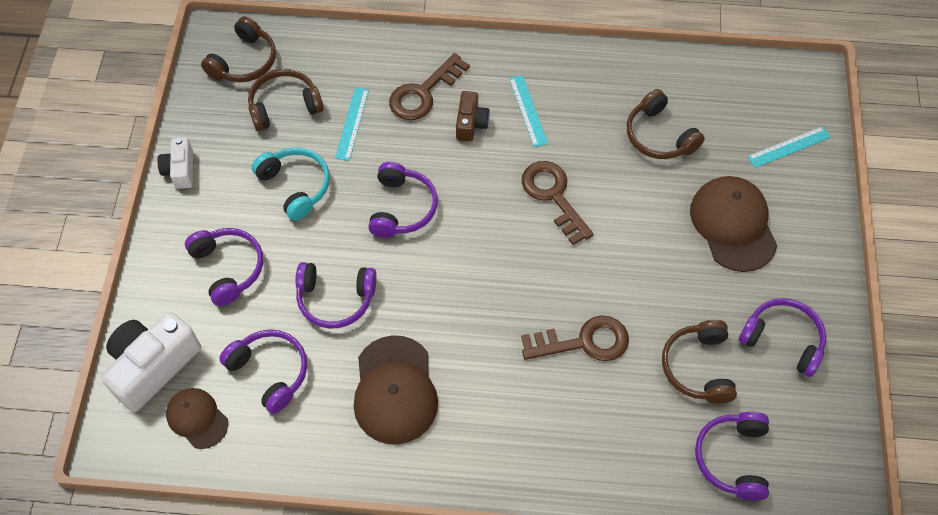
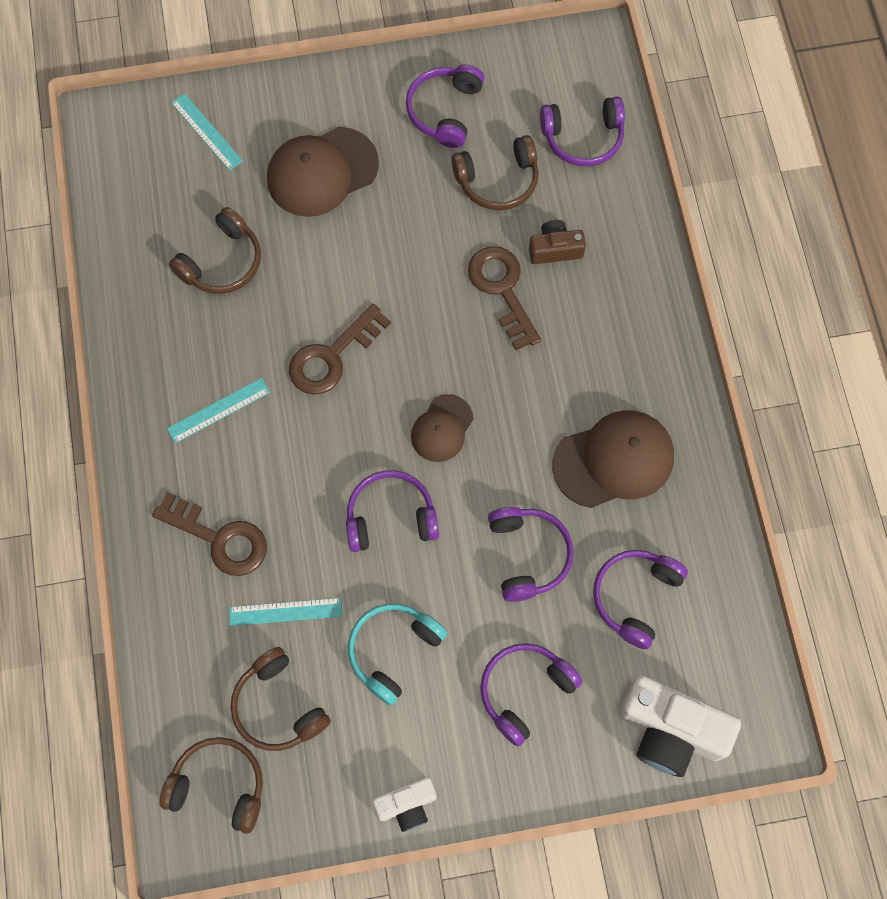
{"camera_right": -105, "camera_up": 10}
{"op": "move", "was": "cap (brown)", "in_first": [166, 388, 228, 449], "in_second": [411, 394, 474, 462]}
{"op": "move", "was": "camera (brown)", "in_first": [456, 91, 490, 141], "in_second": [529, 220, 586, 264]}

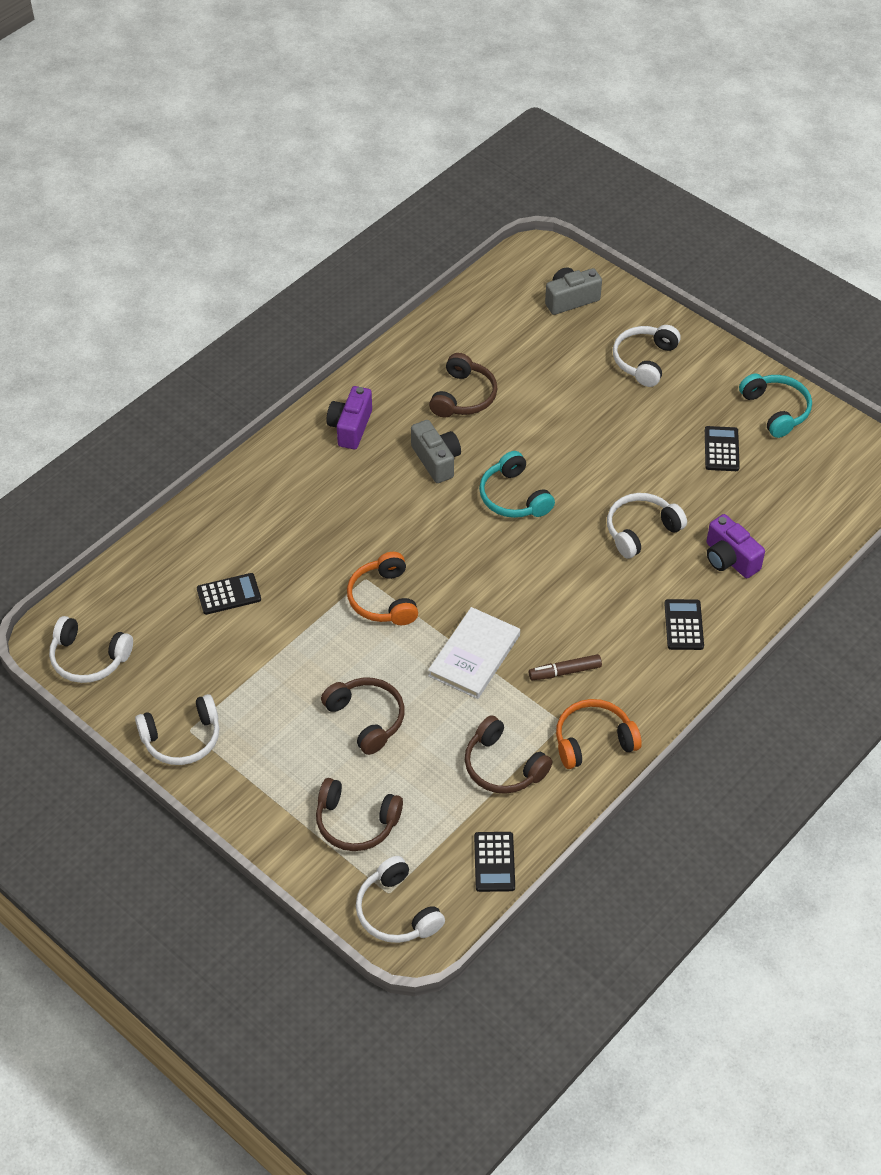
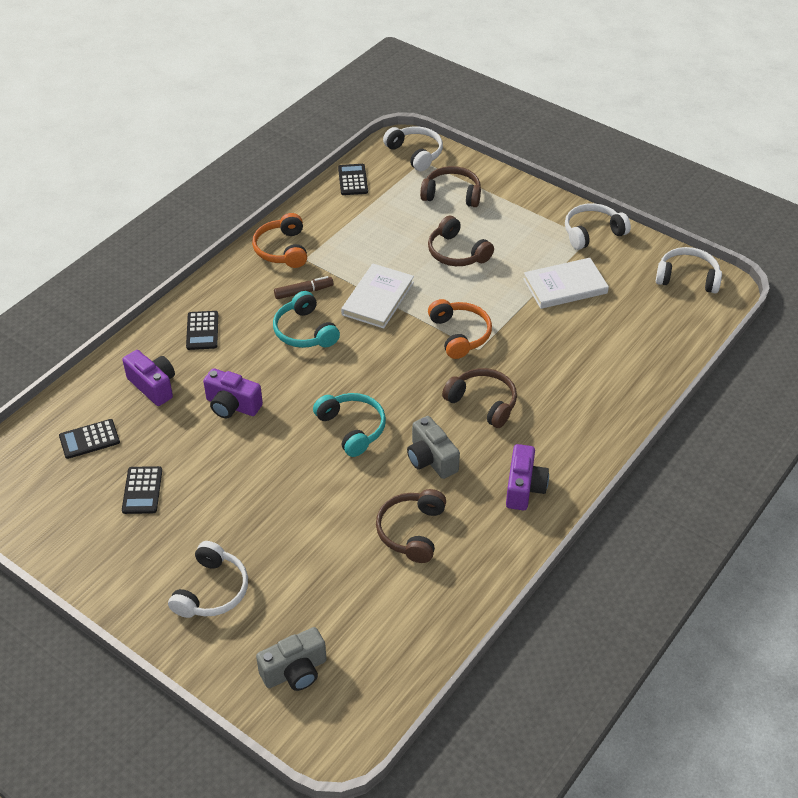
{"camera_right": 175, "camera_up": -5}
{"op": "insert", "now": "book (white)", "in_second": [523, 258, 609, 309]}
{"op": "move", "was": "calculator (black)", "in_first": [197, 573, 261, 615], "in_second": [59, 419, 120, 459]}
{"op": "move", "was": "headphones (brown)", "in_first": [465, 715, 552, 794], "in_second": [442, 368, 517, 428]}
{"op": "move", "was": "headphones (turquoise)", "in_first": [739, 374, 812, 438], "in_second": [273, 291, 340, 348]}
{"op": "replace", "was": "headphones (white)", "now": "camera (purple)", "in_first": [607, 493, 687, 559], "in_second": [203, 368, 263, 418]}
{"op": "rotate", "was": "headphones (orange)", "in_first": [556, 699, 642, 769], "in_second": [252, 213, 307, 268], "clockwise": 105}

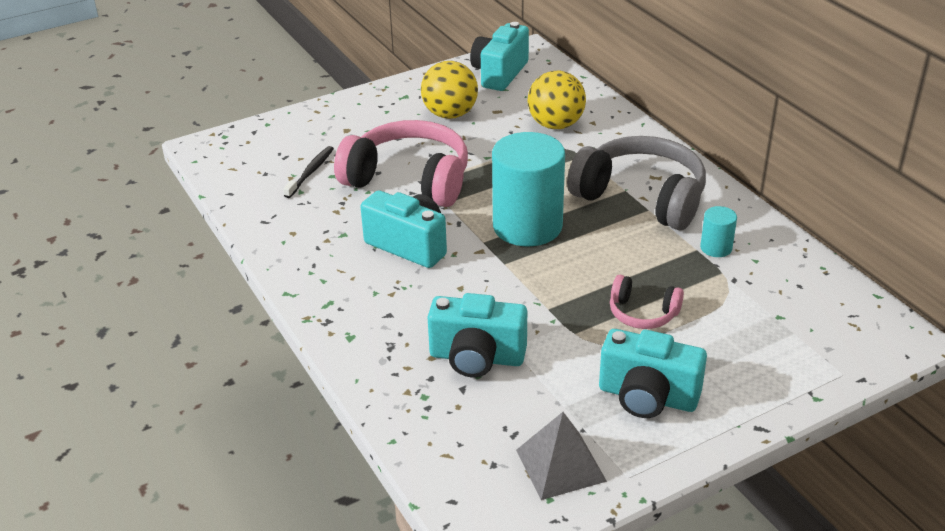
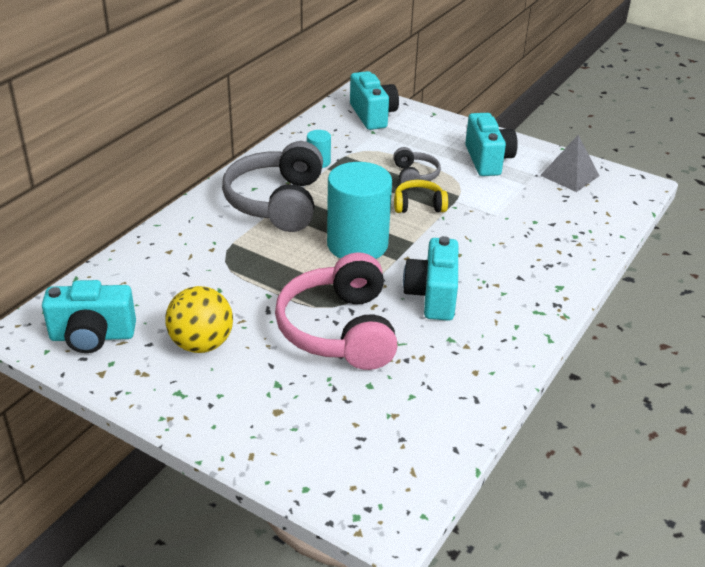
{"camera_right": -120, "camera_up": 0}
{"op": "delete", "was": "toothbrush (black)", "in_first": [283, 146, 334, 198]}
{"op": "delete", "was": "ball (yellow)", "in_first": [527, 71, 586, 129]}
{"op": "insert", "now": "headphones (yellow)", "in_second": [394, 180, 448, 213]}
{"op": "move", "was": "camera (turquoise)", "in_first": [428, 293, 527, 377], "in_second": [350, 71, 399, 130]}
{"op": "recolor", "was": "headphones (pink)", "now": "headphones (grey)", "in_first": [610, 275, 684, 329], "in_second": [393, 147, 441, 189]}

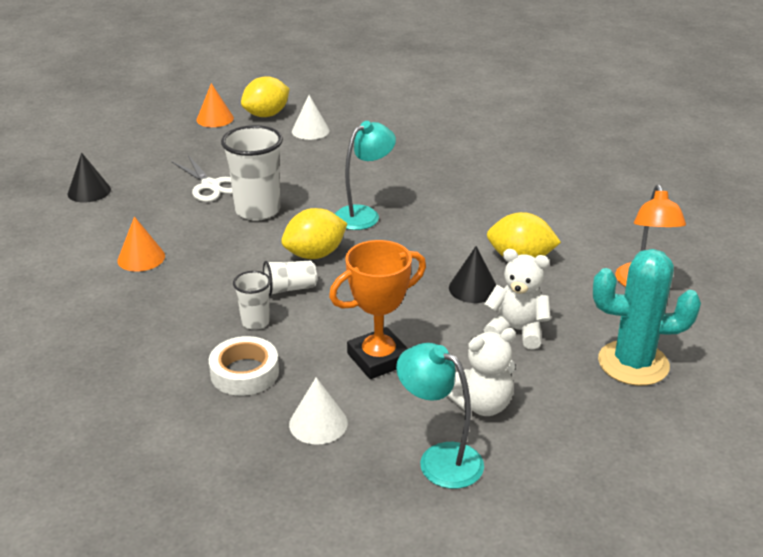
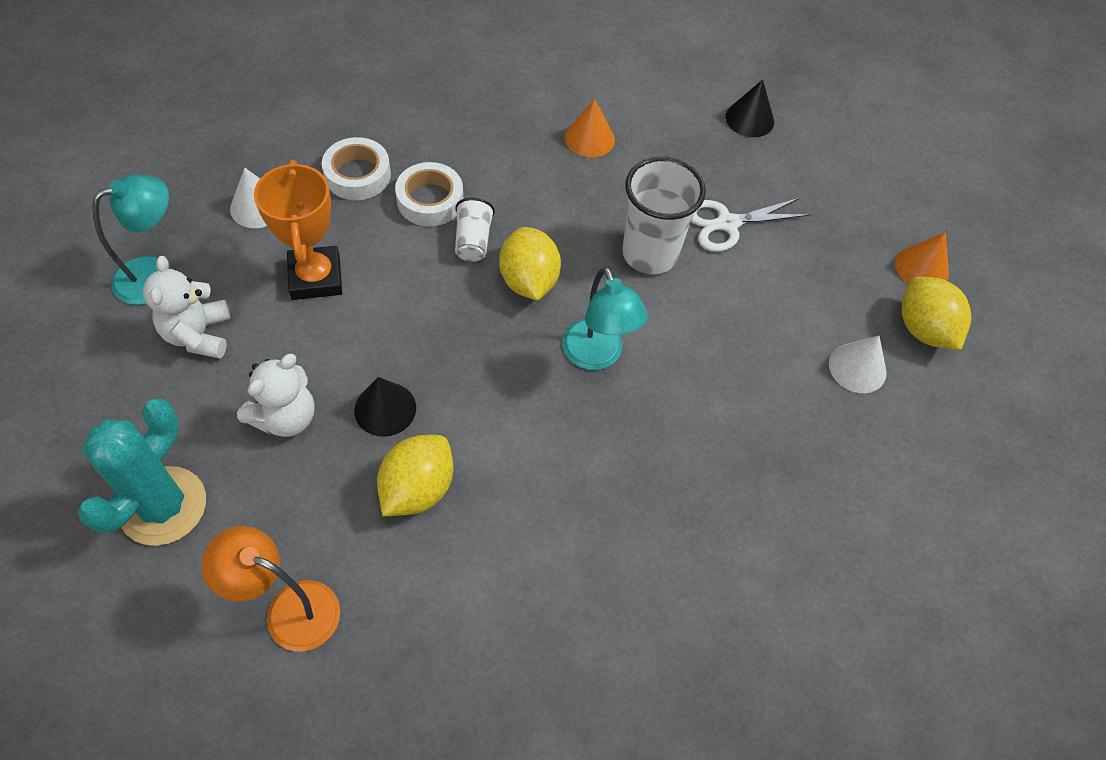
{"camera_right": 105, "camera_up": 25}
{"op": "replace", "was": "cup (white)", "now": "tape (white)", "in_first": [233, 271, 271, 330], "in_second": [395, 162, 463, 226]}

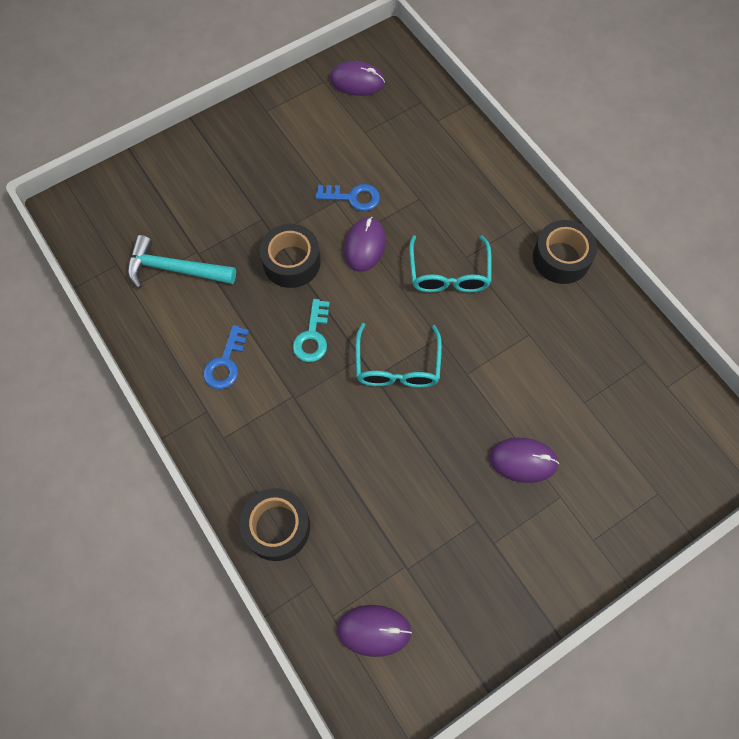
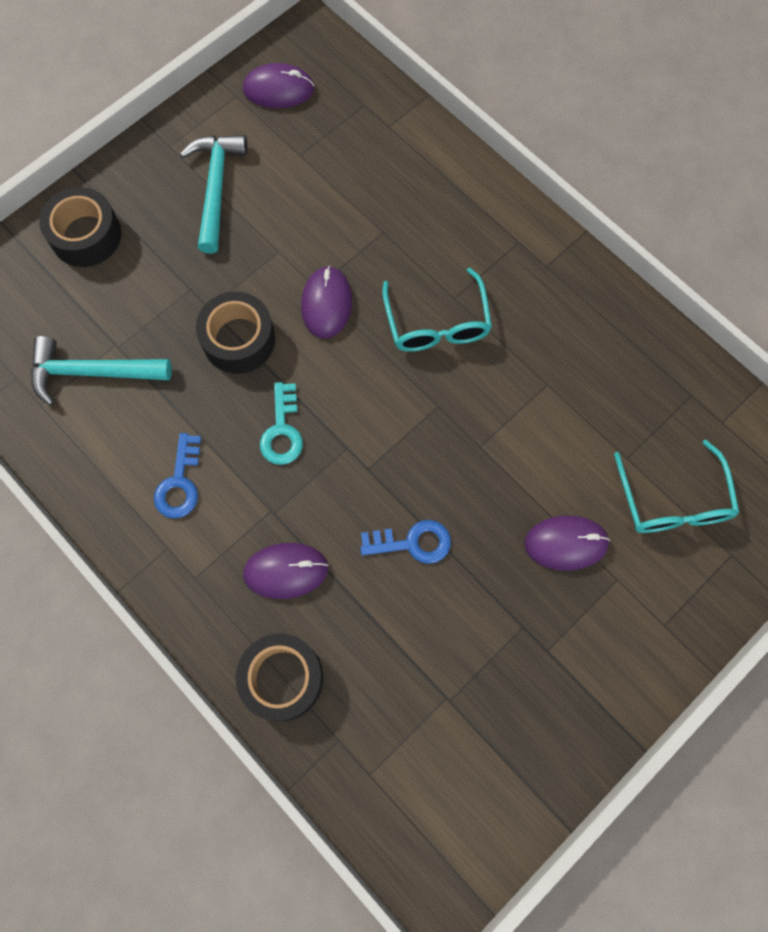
{"camera_right": -10, "camera_up": 5}
{"op": "insert", "now": "hammer (turquoise)", "in_second": [180, 135, 248, 253]}
{"op": "move", "was": "key (blue)", "in_first": [315, 184, 380, 211], "in_second": [360, 520, 451, 564]}
{"op": "move", "was": "mouse (purple)", "in_first": [336, 605, 412, 657], "in_second": [243, 543, 328, 599]}
{"op": "move", "was": "glasses (turquoise)", "in_first": [356, 323, 442, 387], "in_second": [614, 440, 739, 533]}
{"op": "move", "was": "tape (black)", "in_first": [533, 220, 597, 284], "in_second": [39, 187, 121, 267]}

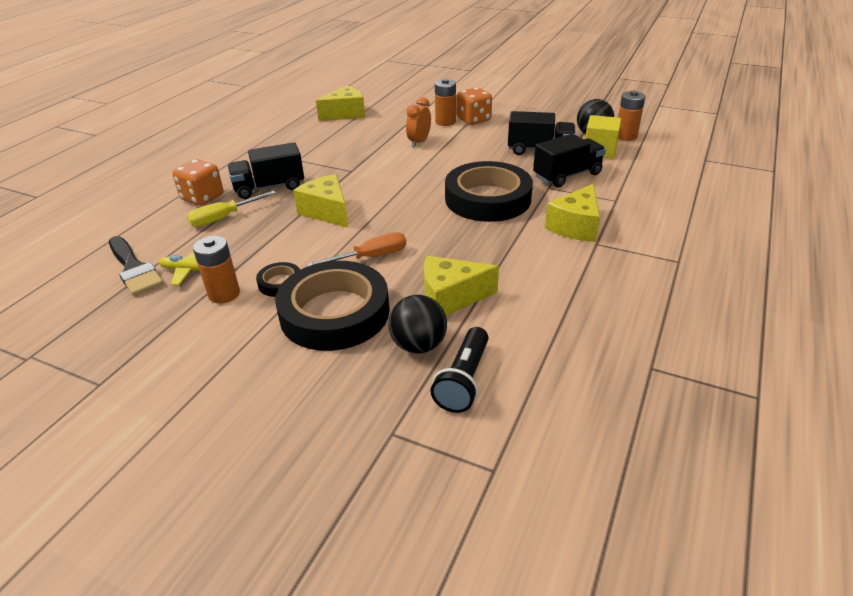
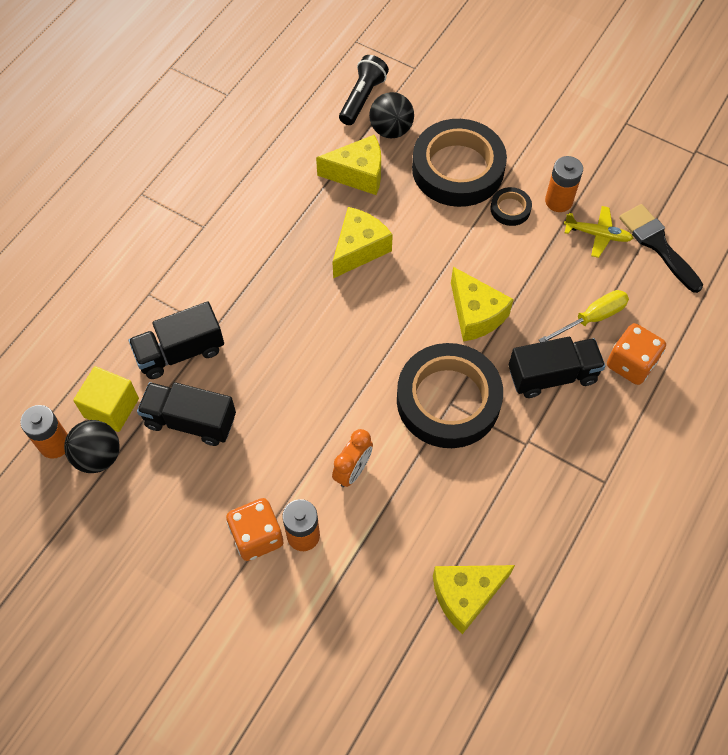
{"camera_right": -175, "camera_up": 25}
{"op": "delete", "was": "screwdriver (orange)", "in_first": [307, 232, 406, 266]}
{"op": "move", "was": "tape (black)", "in_first": [445, 161, 533, 222], "in_second": [397, 343, 503, 448]}
{"op": "move", "was": "cheese (yellow)", "in_first": [545, 184, 600, 242], "in_second": [332, 207, 393, 278]}

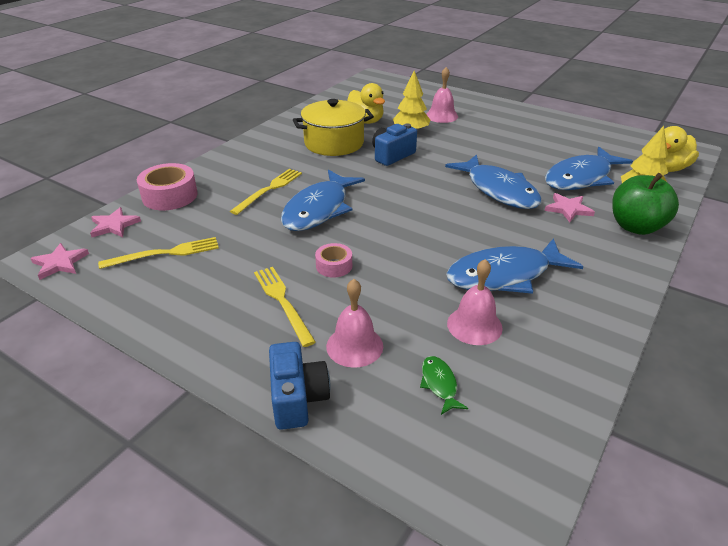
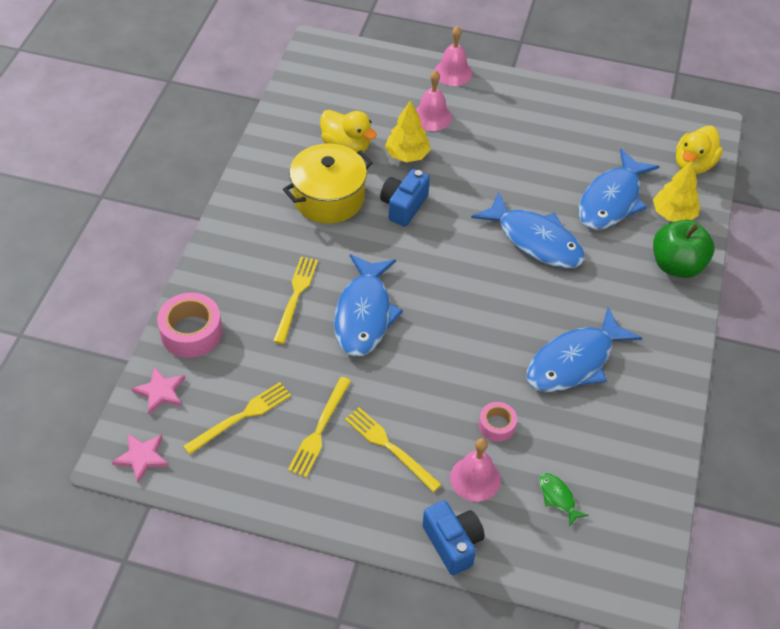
{"camera_right": -20, "camera_up": 15}
{"op": "delete", "was": "star (pink)", "in_first": [545, 193, 595, 222]}
{"op": "insert", "now": "fork (yellow)", "in_second": [288, 377, 351, 478]}
{"op": "move", "was": "tape (pink)", "in_first": [315, 243, 352, 278], "in_second": [479, 402, 517, 442]}
{"op": "move", "was": "bell (pink)", "in_first": [447, 259, 503, 345], "in_second": [434, 26, 472, 86]}

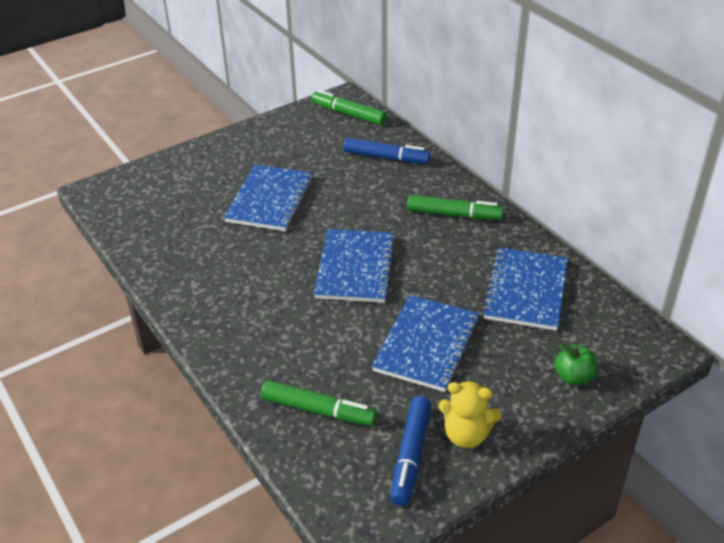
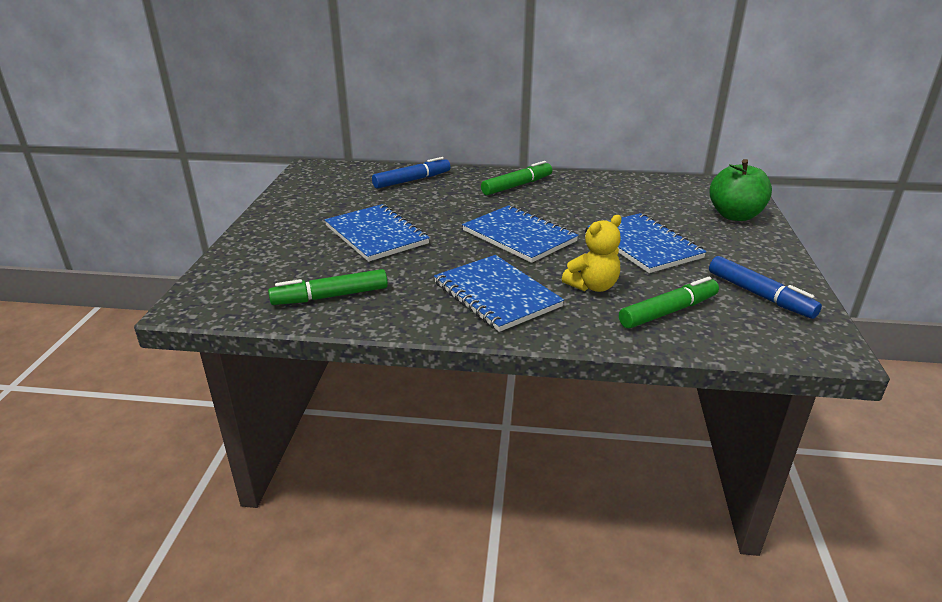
{"camera_right": -50, "camera_up": -10}
{"op": "move", "was": "marker (green)", "in_first": [311, 90, 387, 125], "in_second": [268, 269, 388, 305]}
{"op": "move", "was": "teddy bear (yellow)", "in_first": [438, 381, 501, 448], "in_second": [562, 215, 622, 292]}
{"op": "move", "was": "notebook (blue)", "in_first": [482, 248, 568, 331], "in_second": [434, 255, 564, 332]}
{"op": "resize", "was": "apple (green)", "in_first": [554, 344, 597, 385], "in_second": [709, 159, 772, 221], "ratio": 1.71}

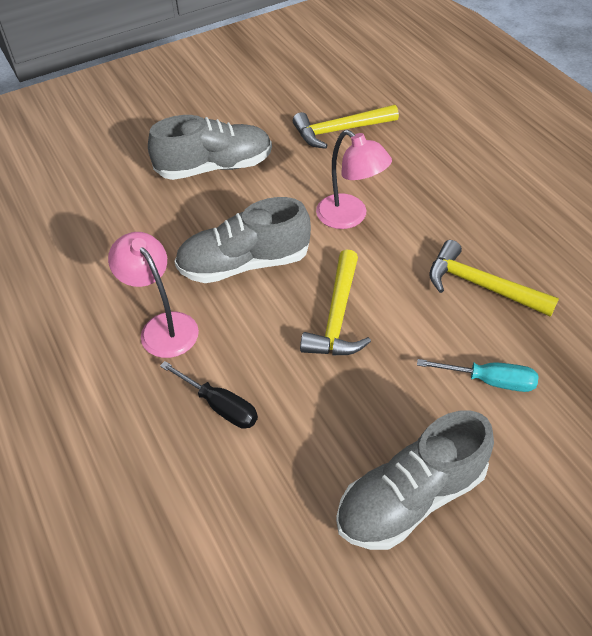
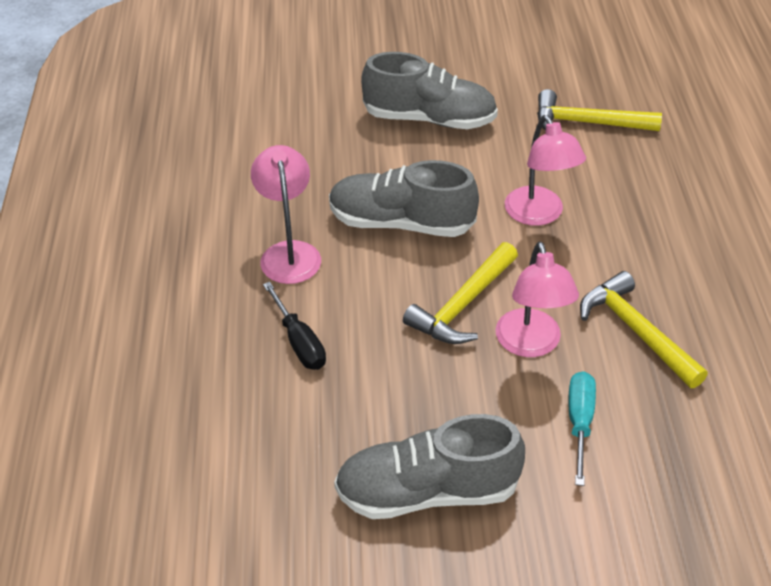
{"camera_right": 25, "camera_up": -5}
{"op": "insert", "now": "lamp (pink)", "in_second": [495, 242, 579, 357]}
{"op": "rotate", "was": "screwdriver (turquoise)", "in_first": [417, 359, 539, 392], "in_second": [569, 371, 596, 486], "clockwise": -120}

